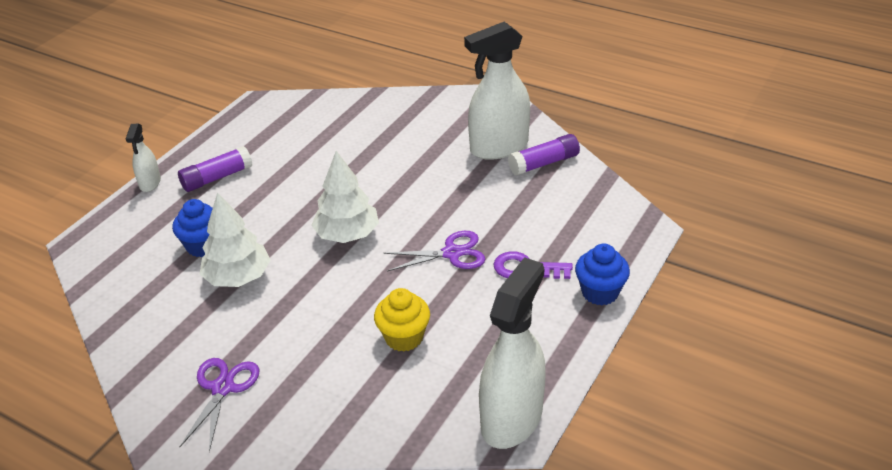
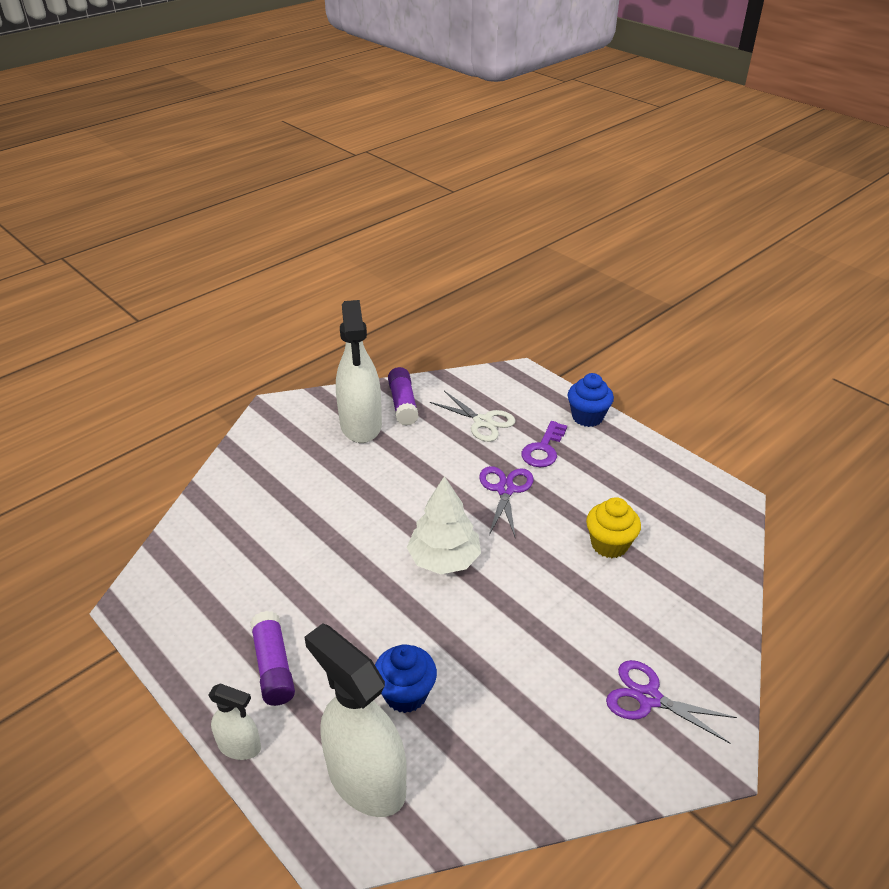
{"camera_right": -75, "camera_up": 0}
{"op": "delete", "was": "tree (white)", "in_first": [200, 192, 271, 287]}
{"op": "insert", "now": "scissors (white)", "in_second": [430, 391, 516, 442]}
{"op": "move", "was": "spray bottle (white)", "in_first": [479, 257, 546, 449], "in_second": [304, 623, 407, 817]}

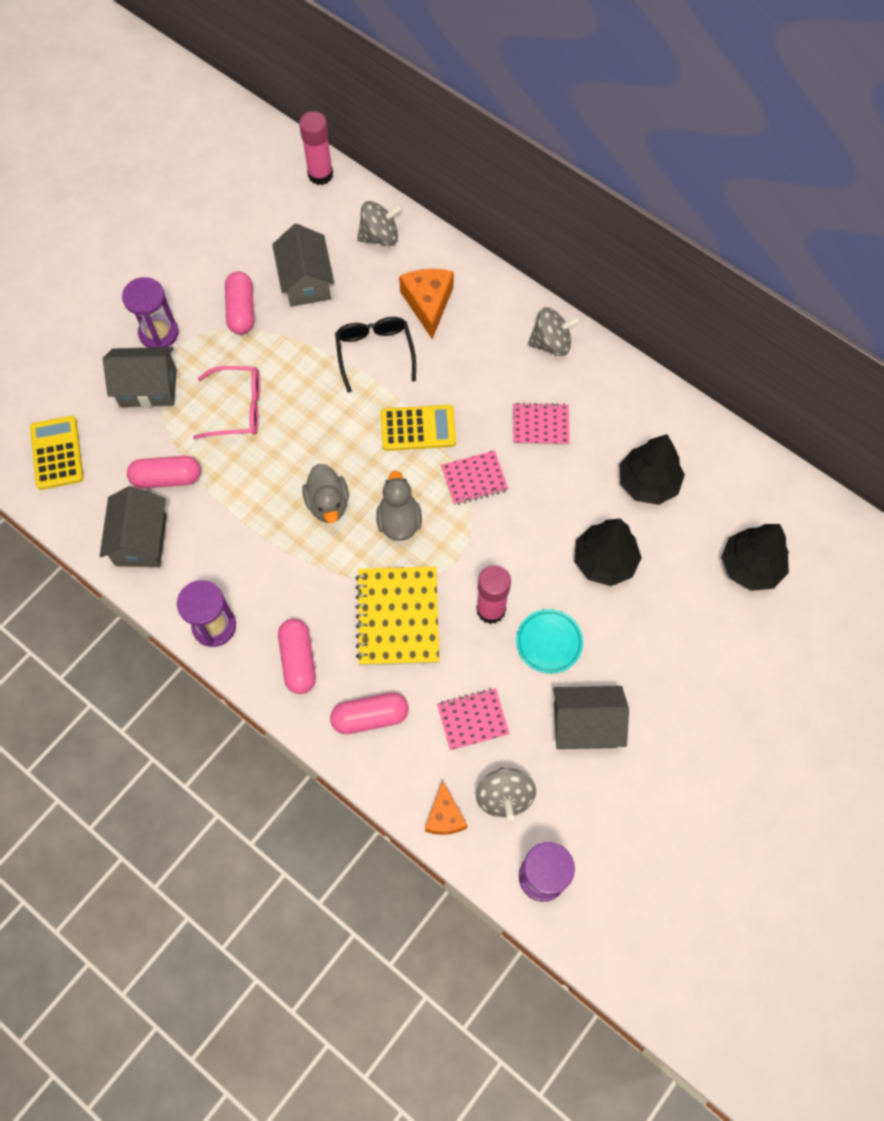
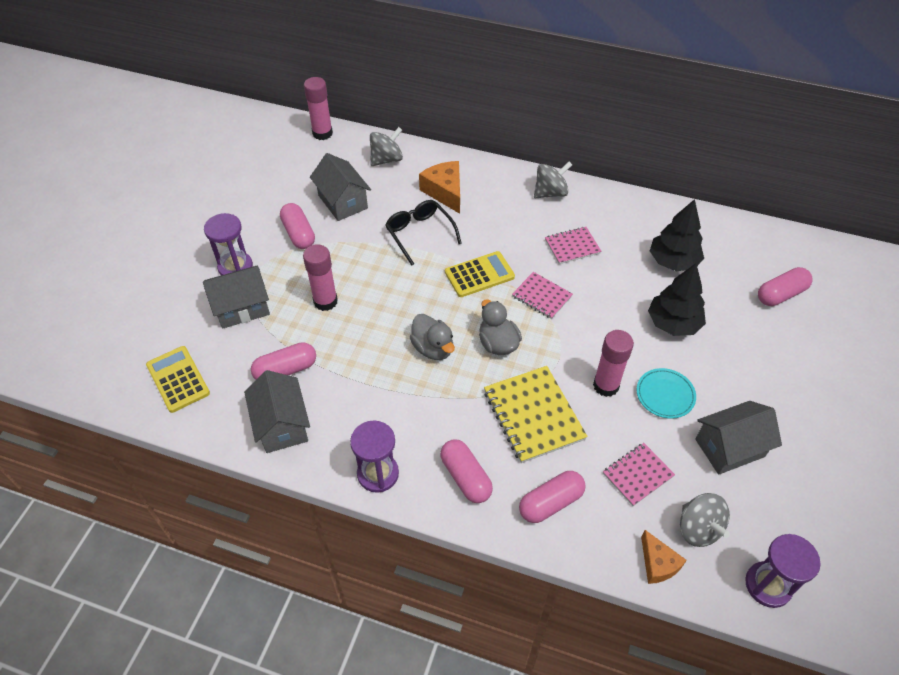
{"camera_right": -20, "camera_up": -15}
{"op": "replace", "was": "glasses (pink)", "now": "glue stick (pink)", "in_first": [193, 366, 260, 439], "in_second": [303, 244, 338, 311]}
{"op": "replace", "was": "tree (black)", "now": "capsule (pink)", "in_first": [721, 524, 789, 591], "in_second": [758, 267, 812, 306]}
{"op": "rotate", "was": "notebook (pink)", "in_first": [441, 450, 509, 505], "in_second": [512, 272, 573, 319], "clockwise": 75}

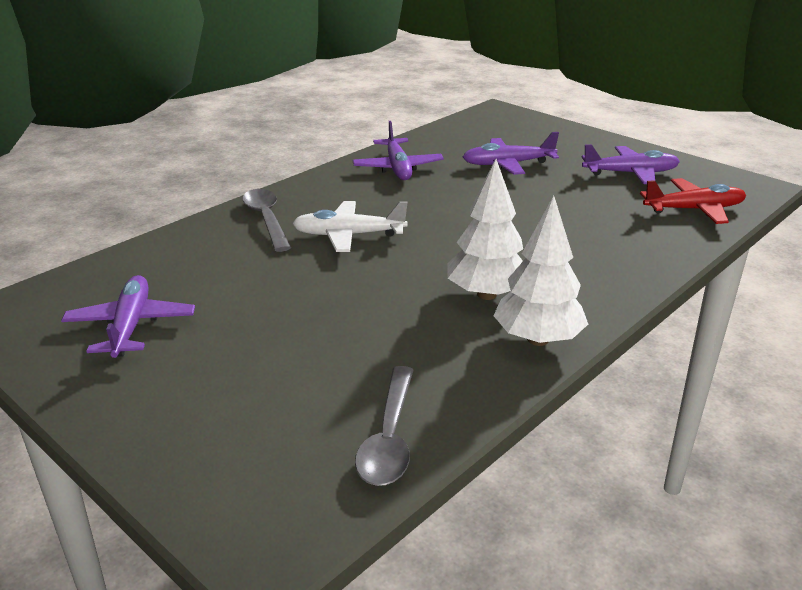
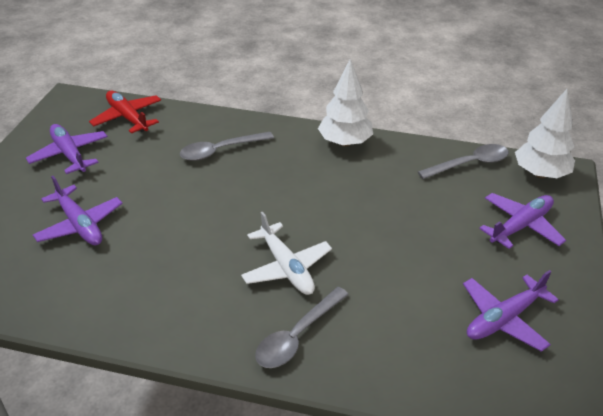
{"camera_right": -120, "camera_up": 10}
{"op": "insert", "now": "spoon (grey)", "in_second": [180, 132, 274, 161]}
{"op": "move", "was": "plane (purple)", "in_first": [352, 121, 444, 180], "in_second": [479, 193, 566, 249]}
{"op": "move", "was": "tree (white)", "in_first": [447, 159, 523, 300], "in_second": [515, 89, 575, 178]}

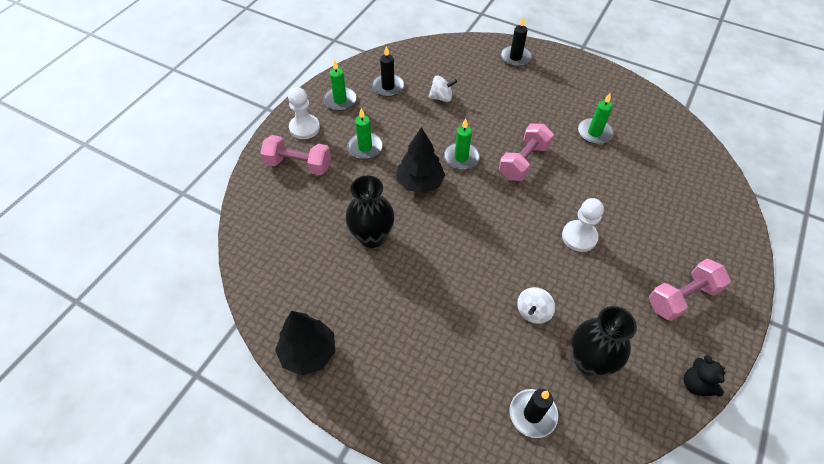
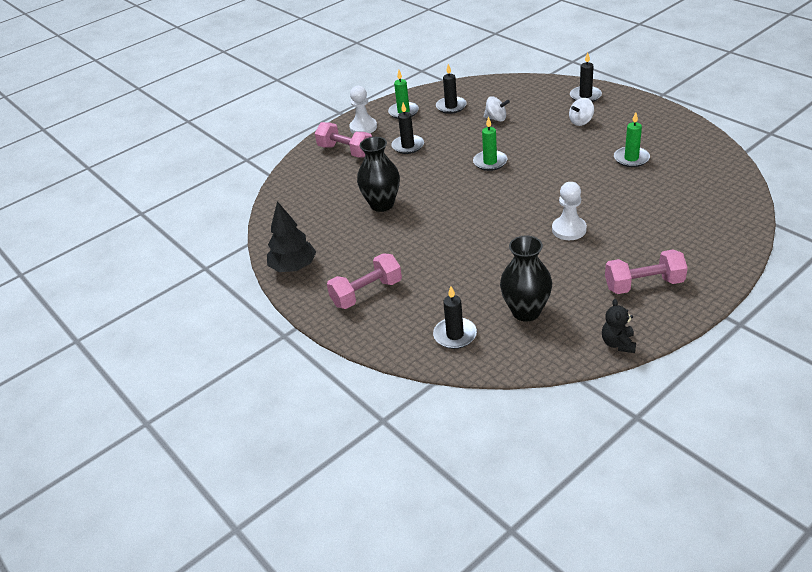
{"camera_right": 25, "camera_up": -15}
{"op": "delete", "was": "tree (black)", "in_first": [396, 127, 445, 193]}
{"op": "move", "was": "dumbbell (pink)", "in_first": [499, 124, 554, 181], "in_second": [327, 253, 402, 309]}
{"op": "move", "was": "spinning top (white)", "in_first": [517, 287, 555, 324], "in_second": [569, 98, 594, 126]}
{"op": "recolor", "was": "candle (green)", "now": "candle (black)", "in_first": [347, 108, 383, 159], "in_second": [392, 102, 424, 154]}

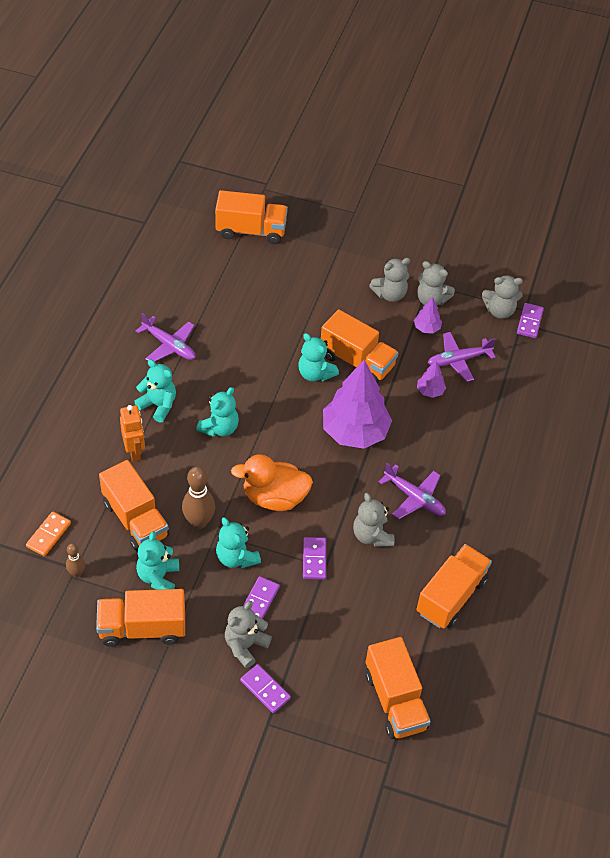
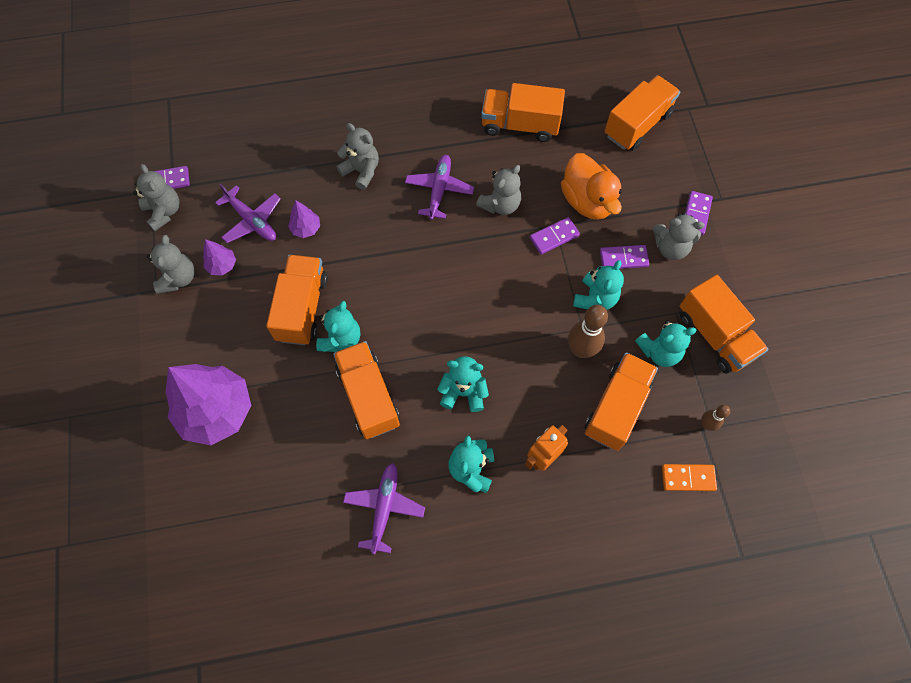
{"camera_right": -115, "camera_up": 15}
{"op": "move", "was": "truck (orange)", "in_first": [215, 190, 288, 244], "in_second": [333, 341, 400, 439]}
{"op": "move", "was": "duck (orange)", "in_first": [231, 454, 313, 511], "in_second": [561, 153, 622, 220]}
{"op": "move", "was": "tree (purple)", "in_first": [323, 360, 392, 449], "in_second": [165, 364, 251, 445]}
{"op": "move", "was": "teddy bear (grey)", "in_first": [369, 258, 410, 302], "in_second": [337, 123, 379, 190]}

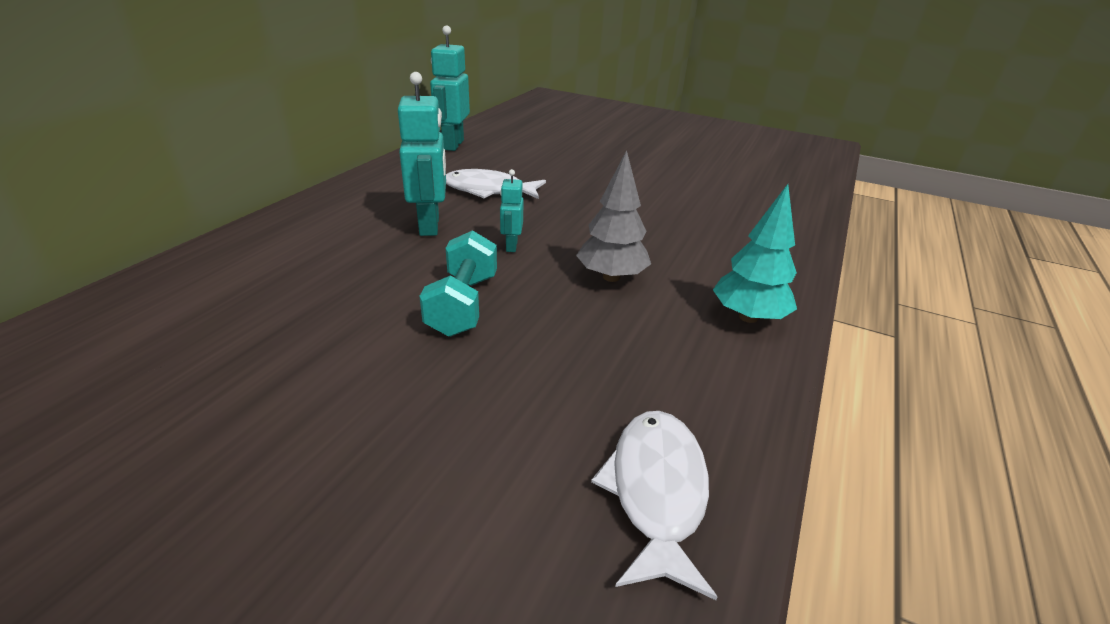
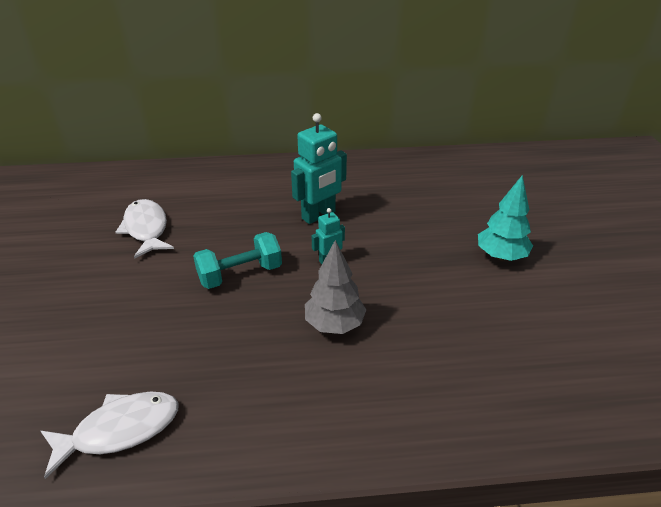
{"camera_right": 60, "camera_up": 5}
{"op": "delete", "was": "robot (turquoise)", "in_first": [430, 26, 470, 151]}
{"op": "move", "was": "fish (white)", "in_first": [446, 169, 546, 199], "in_second": [115, 199, 174, 259]}
{"op": "move", "was": "tree (turquoise)", "in_first": [713, 184, 797, 323], "in_second": [478, 175, 533, 261]}

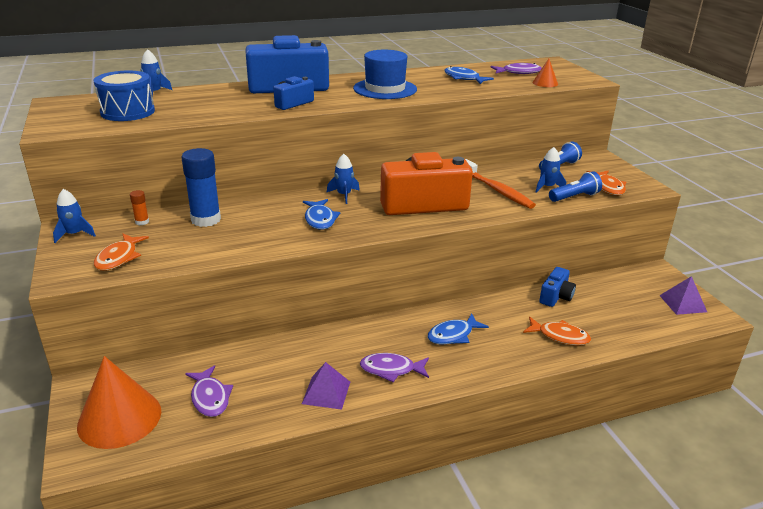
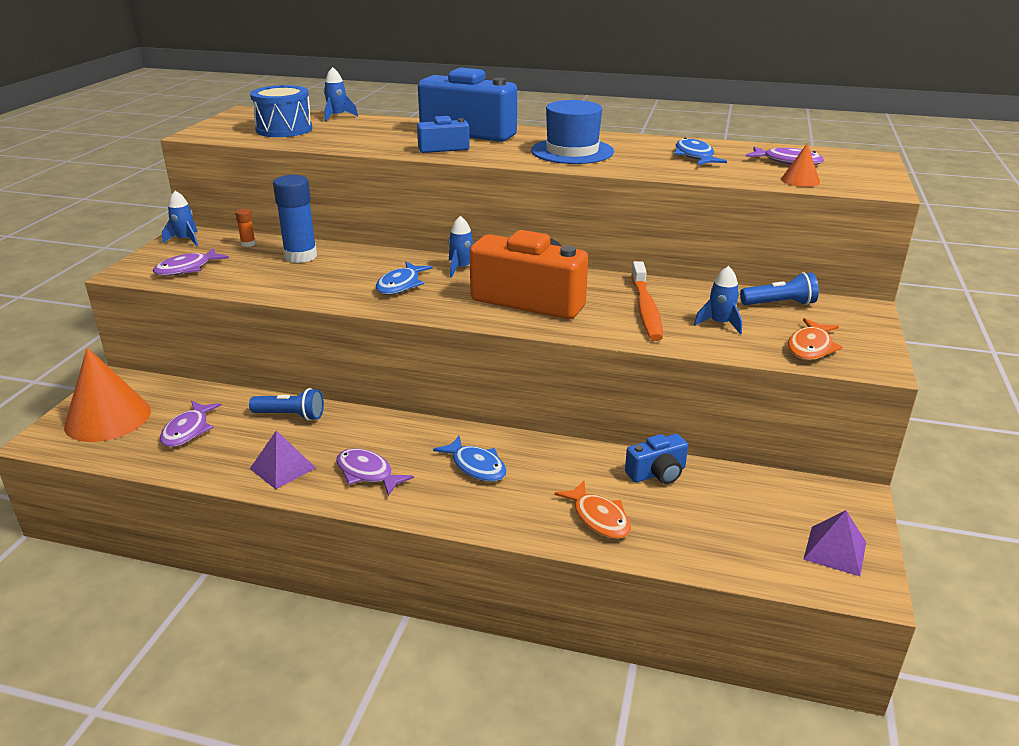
{"camera_right": 35, "camera_up": 0}
{"op": "move", "was": "flashlight (blue)", "in_first": [549, 171, 602, 202], "in_second": [249, 388, 324, 421]}
{"op": "recolor", "was": "fish (orange)", "now": "fish (purple)", "in_first": [94, 234, 149, 271], "in_second": [153, 248, 229, 276]}
{"op": "rotate", "was": "fish (blue)", "in_first": [428, 313, 489, 344], "in_second": [433, 436, 507, 482], "clockwise": -135}

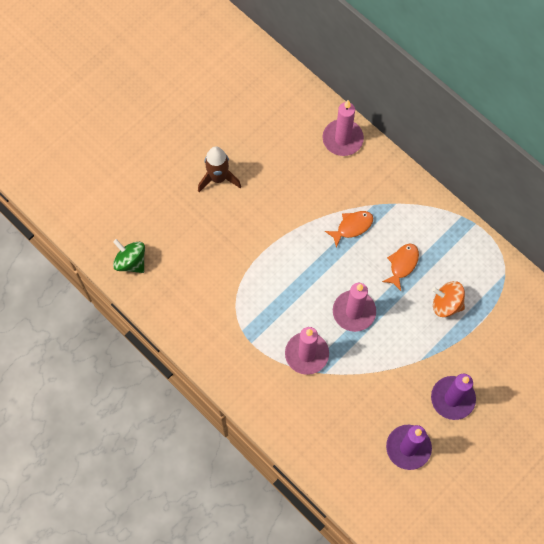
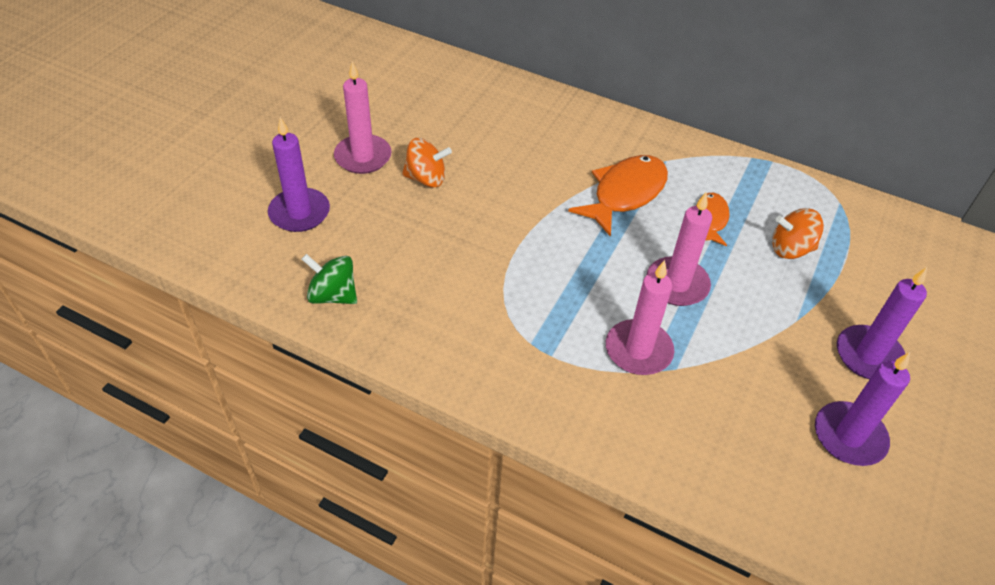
{"camera_right": -20, "camera_up": -20}
{"op": "insert", "now": "candle (purple)", "in_second": [268, 117, 330, 232]}
{"op": "move", "was": "candle (pink)", "in_first": [322, 100, 364, 156], "in_second": [334, 61, 392, 174]}
{"op": "replace", "was": "rocket (brown)", "now": "spinning top (orange)", "in_first": [198, 146, 241, 192], "in_second": [402, 138, 452, 187]}
{"op": "resize", "was": "fish (orange)", "in_first": [325, 211, 373, 248], "in_second": [568, 155, 668, 237], "ratio": 1.74}

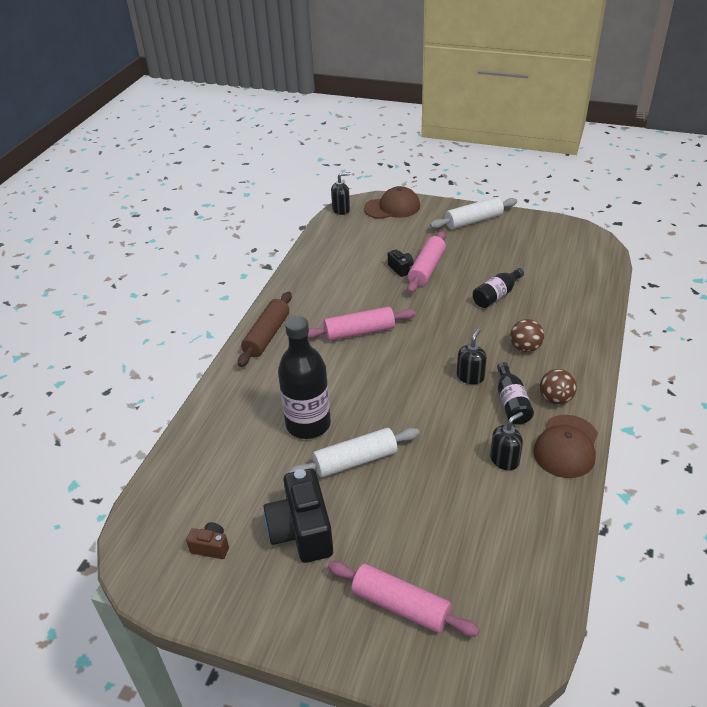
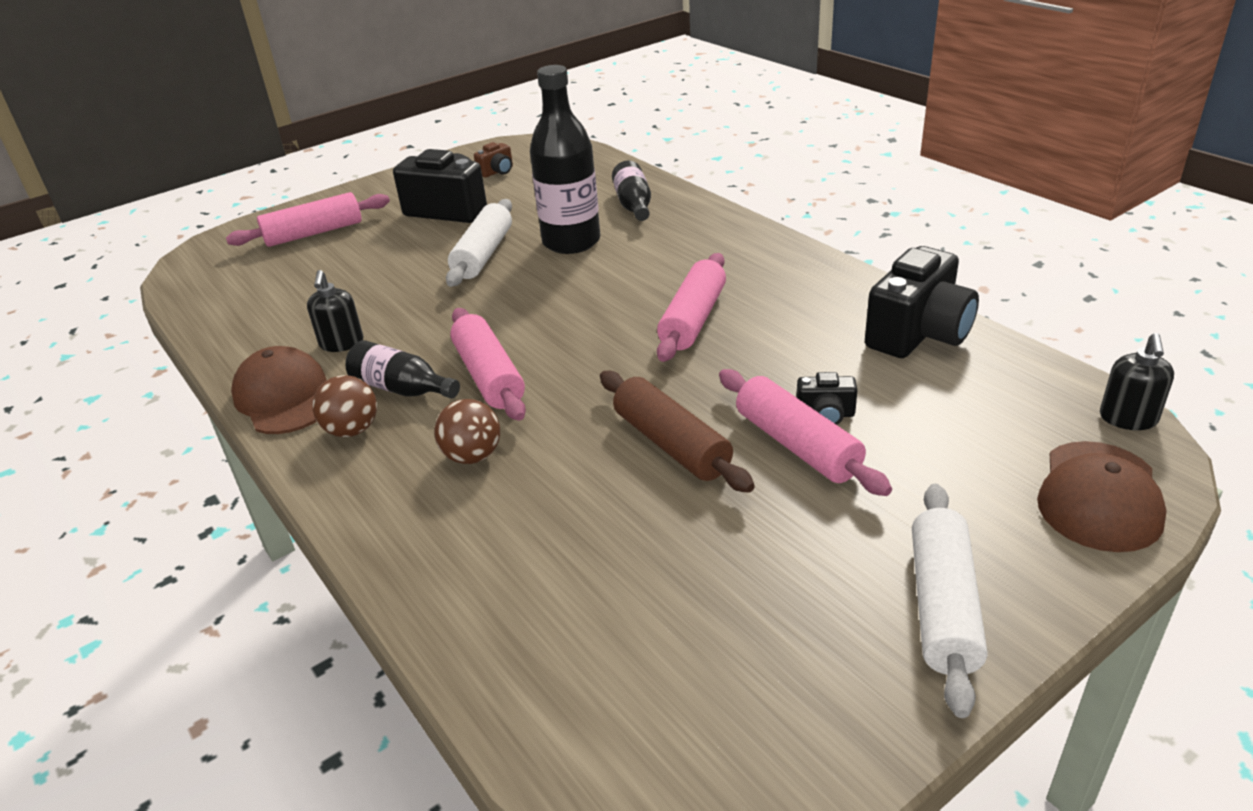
{"camera_right": 125, "camera_up": -5}
{"op": "insert", "now": "camera (black)", "in_second": [865, 246, 979, 358]}
{"op": "move", "was": "rolling pin (brown)", "in_first": [238, 292, 292, 367], "in_second": [600, 371, 755, 493]}
{"op": "move", "was": "bottle (black)", "in_first": [473, 268, 524, 308], "in_second": [612, 161, 651, 221]}
{"op": "replace", "was": "soap dispenser (black)", "now": "rolling pin (pink)", "in_first": [457, 329, 487, 384], "in_second": [450, 308, 526, 421]}

